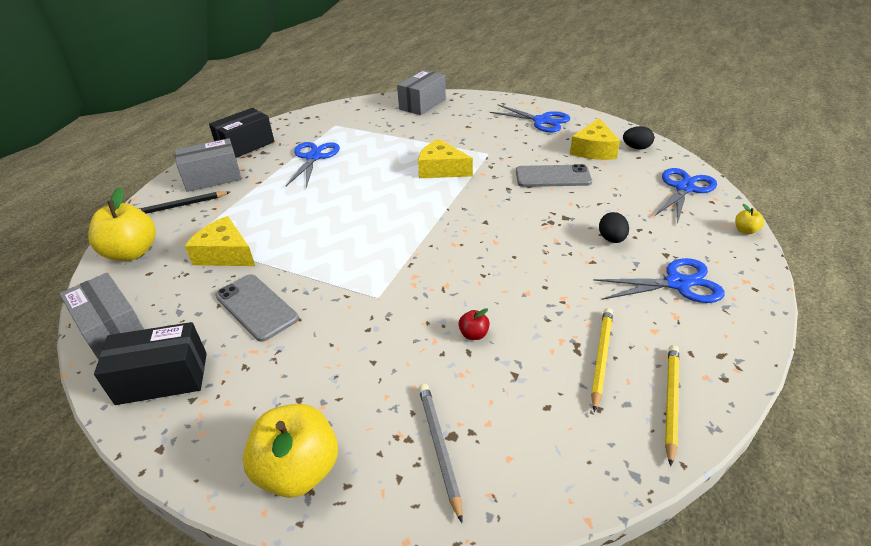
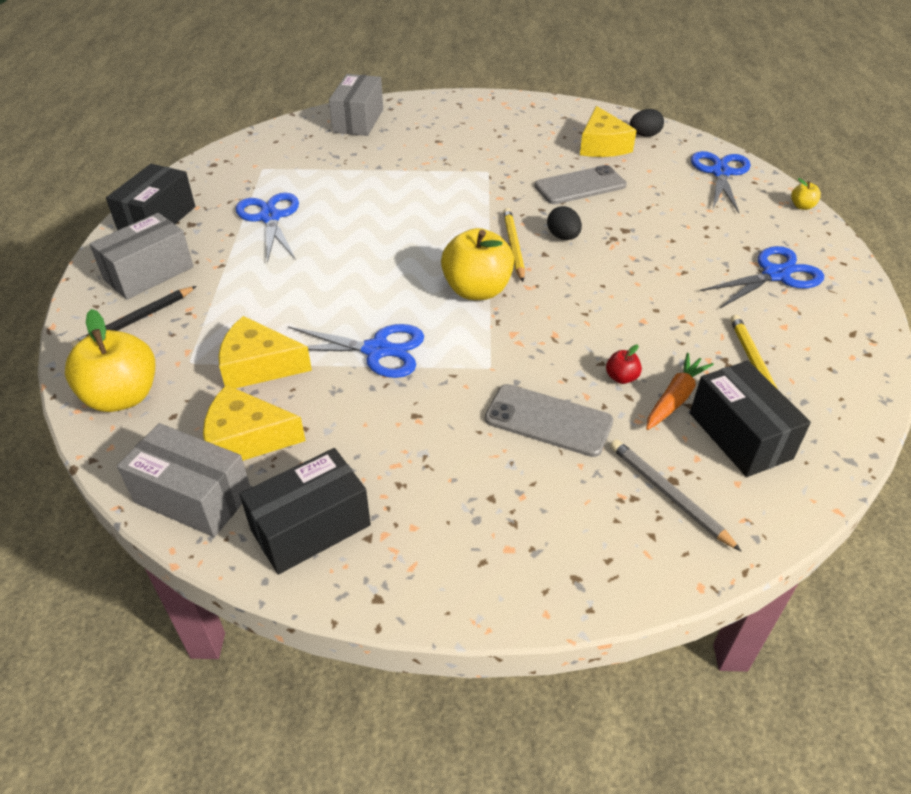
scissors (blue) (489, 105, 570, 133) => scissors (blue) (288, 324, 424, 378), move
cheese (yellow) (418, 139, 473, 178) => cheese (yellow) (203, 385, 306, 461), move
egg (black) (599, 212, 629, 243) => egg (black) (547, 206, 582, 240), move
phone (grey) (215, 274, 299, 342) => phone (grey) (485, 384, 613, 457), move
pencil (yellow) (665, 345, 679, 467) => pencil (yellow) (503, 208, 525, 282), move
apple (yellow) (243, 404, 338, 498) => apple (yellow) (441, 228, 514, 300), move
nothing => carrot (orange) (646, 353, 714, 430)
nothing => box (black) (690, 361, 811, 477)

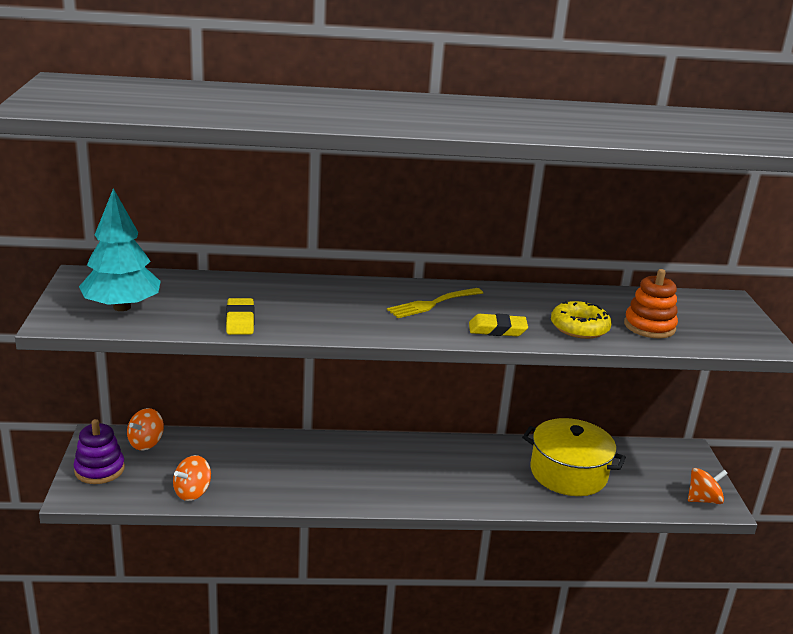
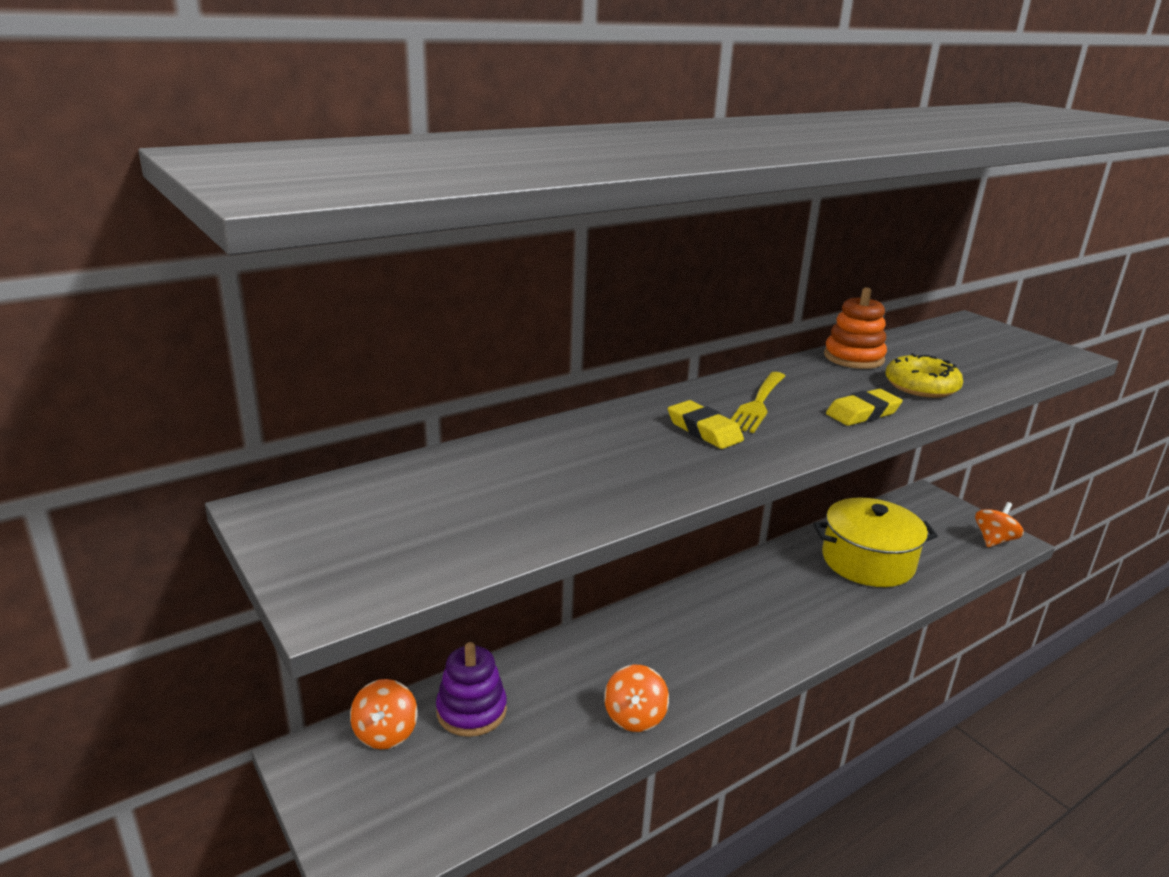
tree (turquoise) (79, 188, 161, 311) => nothing
stacking toy (orange) (624, 269, 678, 338) => stacking toy (orange) (824, 287, 887, 369), move
eraser (yellow) (226, 298, 254, 335) => eraser (yellow) (668, 400, 744, 449), move
stacking toy (purple) (74, 419, 125, 484) => stacking toy (purple) (436, 642, 507, 737), move
spinning top (orange) (173, 455, 211, 501) => spinning top (orange) (604, 665, 669, 732), move

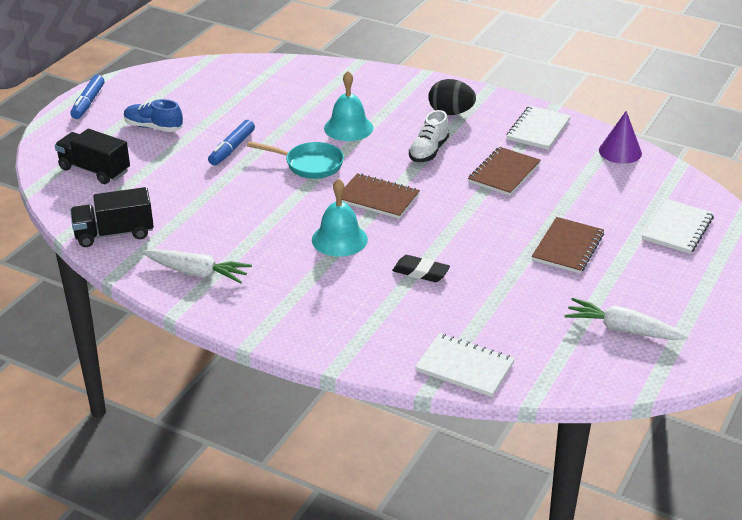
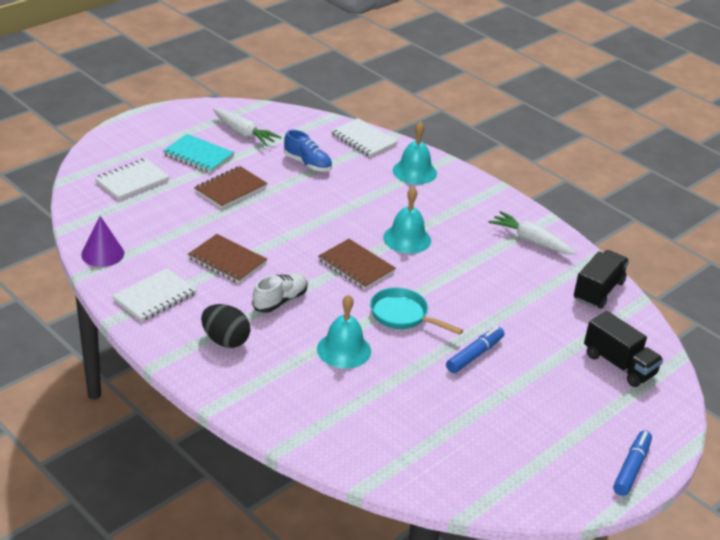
shoe (blue) (124, 99, 183, 132) => shoe (blue) (284, 130, 332, 172), move
notebook (brown) (468, 147, 541, 196) => notebook (brown) (188, 234, 267, 283), 75 degrees clockwise
truck (black) (70, 187, 154, 247) => truck (black) (574, 250, 629, 309), 60 degrees counterclockwise
eraser (black) (392, 255, 450, 282) => nothing
nothing => bell (turquoise) (393, 121, 437, 184)
nothing => notebook (turquoise) (163, 134, 234, 173)

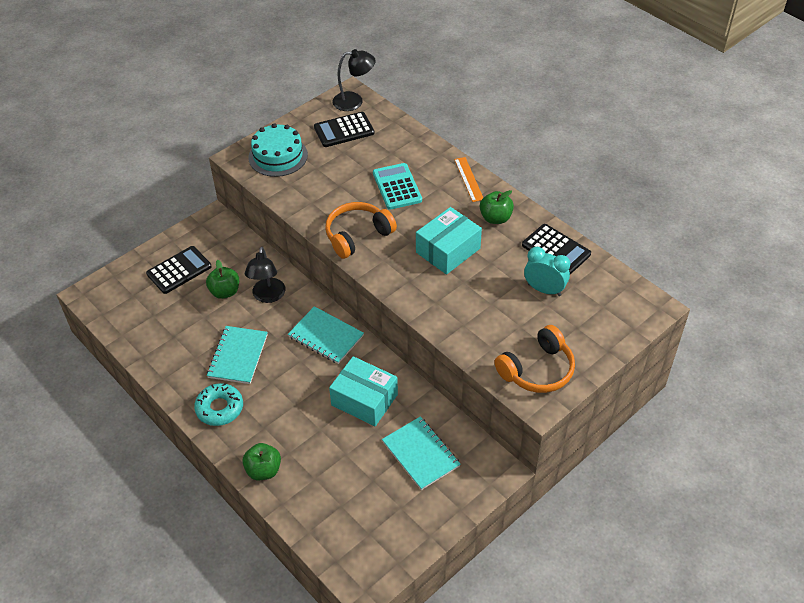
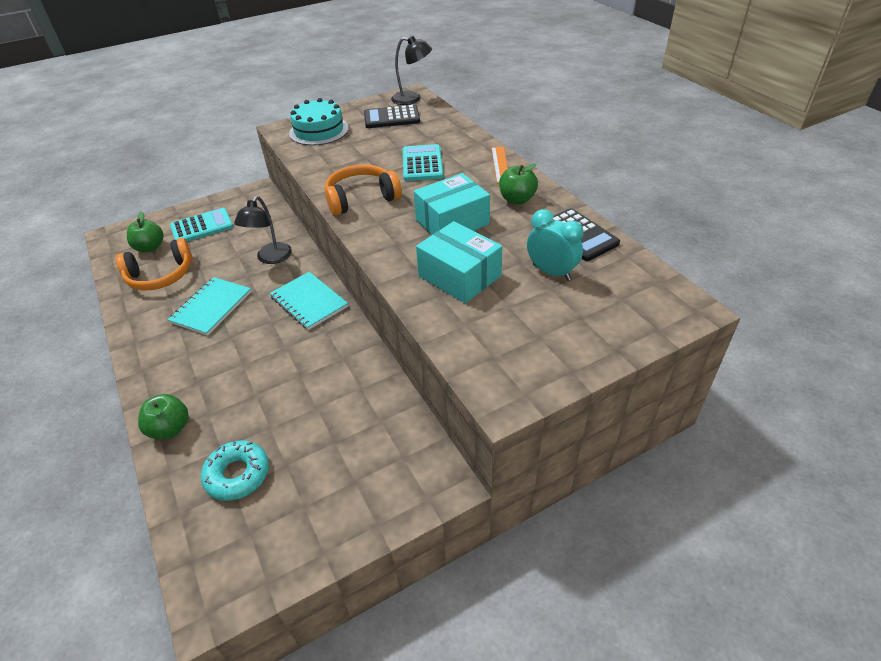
calculator (black) (146, 246, 212, 294) => calculator (turquoise) (170, 208, 233, 242)
apple (green) (206, 260, 239, 299) => apple (green) (127, 211, 164, 252), move
headphones (orange) (494, 325, 575, 393) => headphones (orange) (116, 238, 193, 290), move
box (turquoise) (329, 356, 398, 426) => box (turquoise) (416, 221, 502, 303), move
donut (turquoise) (194, 383, 243, 426) => donut (turquoise) (201, 440, 269, 501), move
notebook (turquoise) (382, 416, 460, 490) => nothing

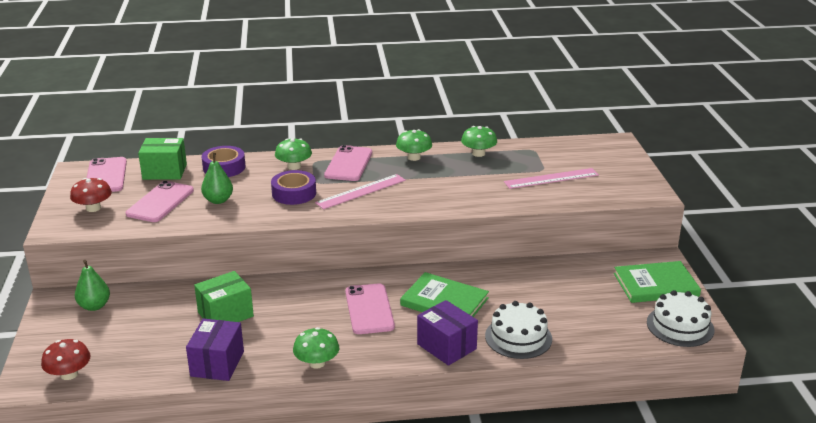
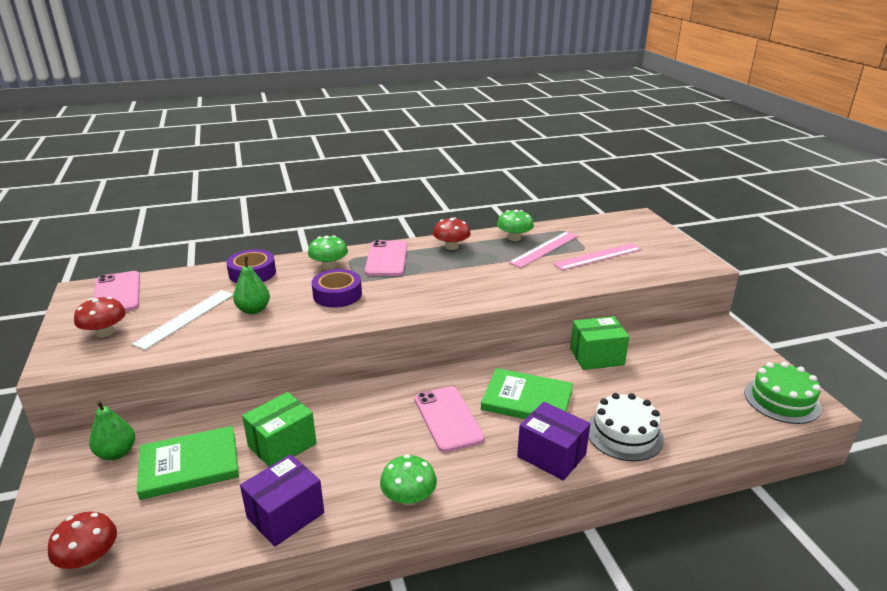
mushroom (green) (396, 129, 432, 161) => mushroom (red) (433, 217, 471, 250)
box (green) (138, 138, 187, 180) => box (green) (570, 316, 629, 370), move
ruler (pink) (315, 174, 406, 209) => ruler (pink) (509, 231, 578, 268), move
phone (pink) (126, 181, 194, 222) => ruler (white) (132, 290, 234, 350)
book (green) (614, 261, 701, 303) => book (green) (137, 426, 239, 500), move
cake (white) (647, 290, 714, 347) => cake (green) (744, 362, 822, 424)
box (purple) (186, 318, 244, 381) => box (purple) (240, 454, 324, 547), 45 degrees clockwise

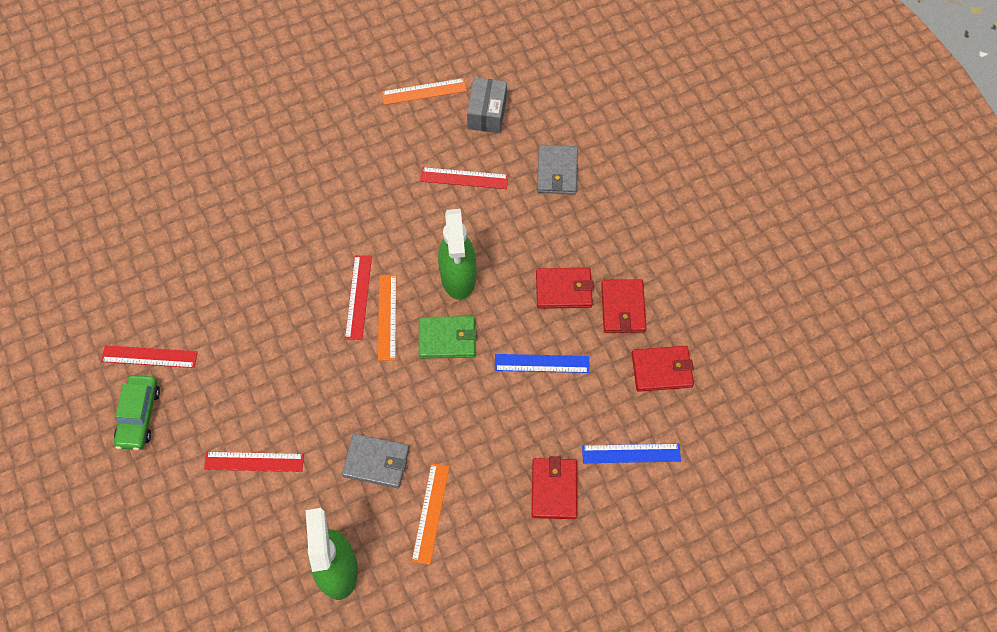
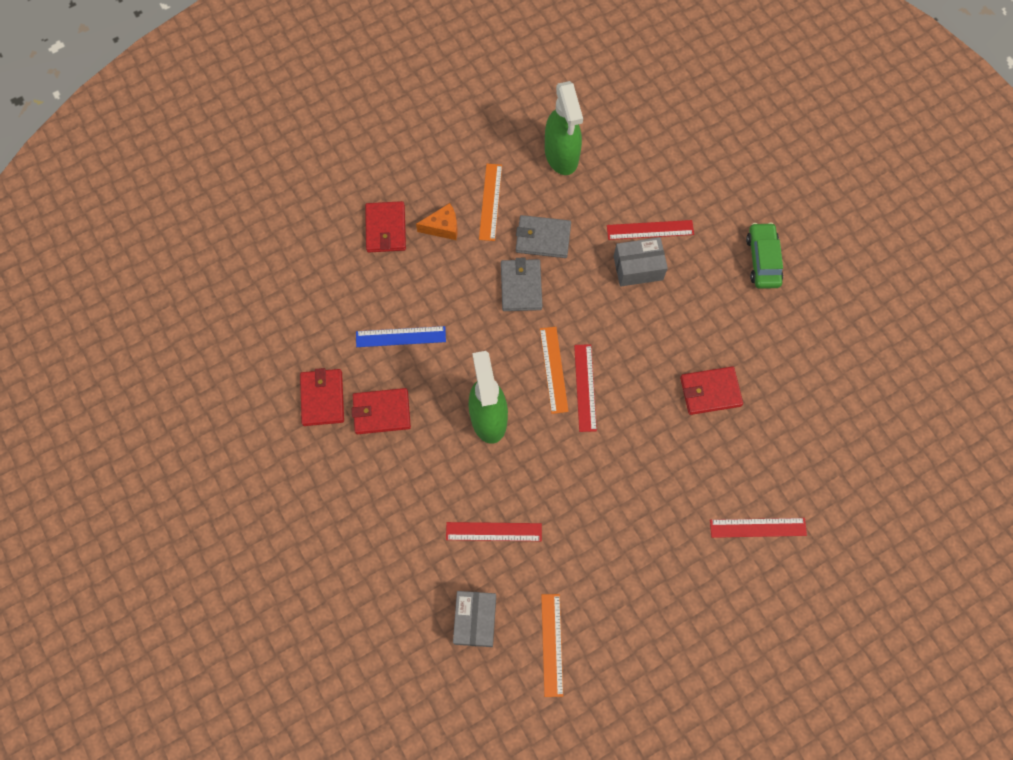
ruler (orange) (382, 78, 467, 105) => ruler (orange) (541, 594, 563, 697), 75 degrees counterclockwise
wallet (grey) (537, 145, 578, 195) => wallet (grey) (501, 258, 542, 311), move
wallet (green) (419, 316, 476, 359) => nothing
ruler (red) (101, 345, 198, 368) => ruler (red) (710, 518, 807, 538), move
wallet (red) (631, 346, 694, 392) => wallet (red) (680, 366, 743, 415), move
ruler (blue) (582, 444, 681, 463) => nothing
nothing => cheese (orange) (416, 203, 457, 240)
nothing => box (grey) (614, 237, 668, 287)

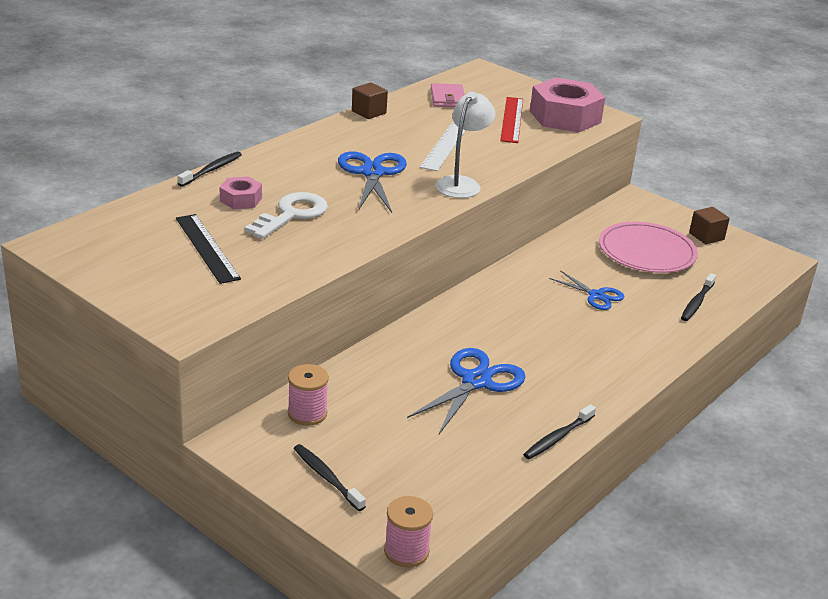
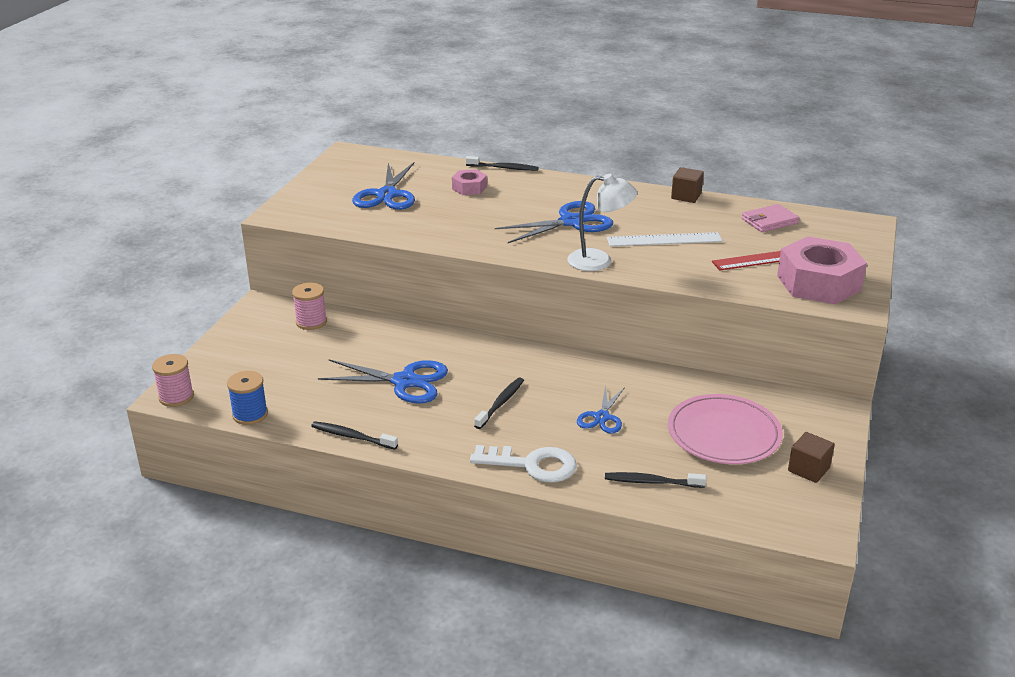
key (white) (245, 192, 328, 239) => key (white) (470, 445, 577, 483), move
ruler (black) (176, 214, 241, 284) => scissors (blue) (352, 162, 415, 210)
toothbrush (black) (294, 444, 366, 511) => toothbrush (black) (474, 378, 524, 429), move
nothing => spool (blue) (227, 371, 268, 425)

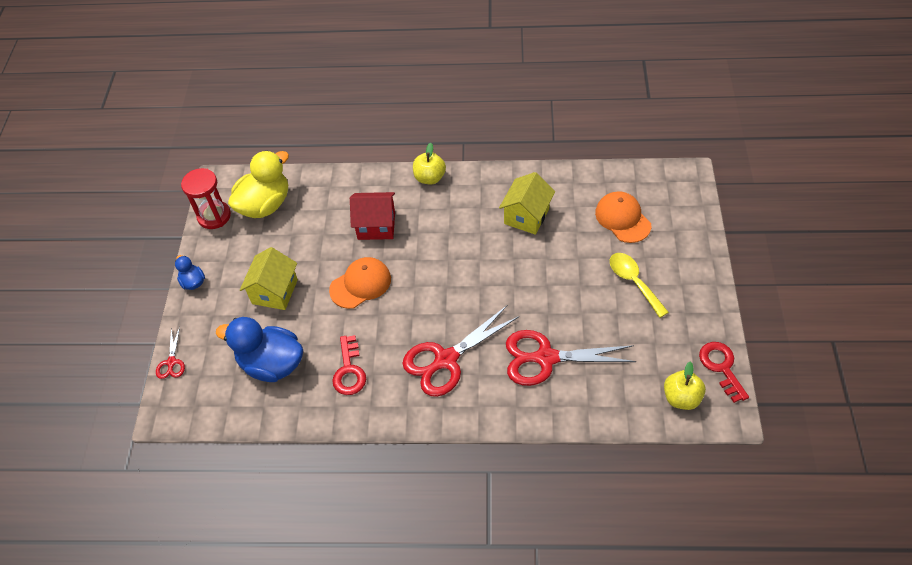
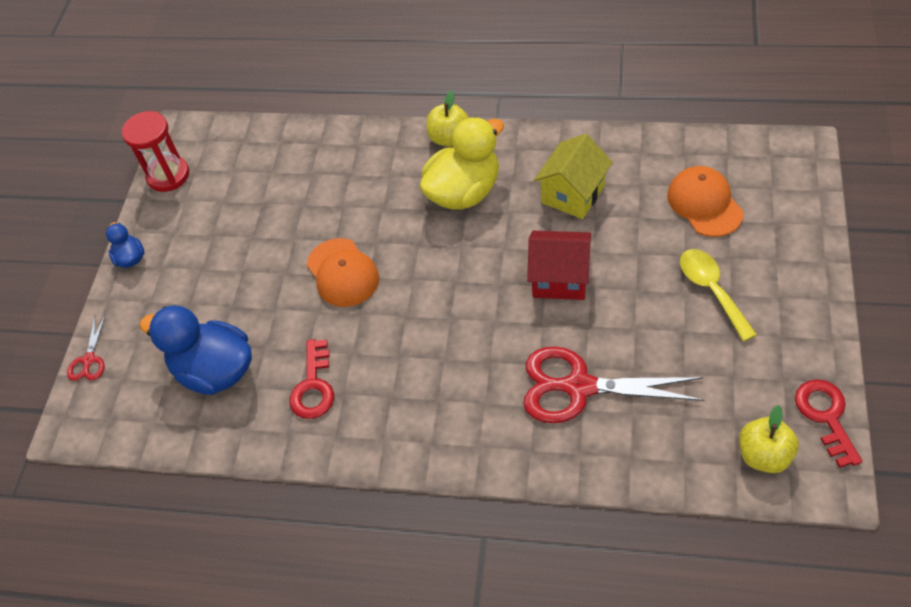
duck (yellow) (228, 150, 289, 218) => duck (yellow) (420, 117, 504, 209), move
house (red) (350, 192, 395, 240) => house (red) (527, 231, 591, 300), move
house (yellow) (240, 247, 298, 310) => nothing
cap (orange) (329, 257, 391, 309) => cap (orange) (307, 238, 379, 307), 90 degrees clockwise
scissors (red) (402, 306, 519, 397) => nothing

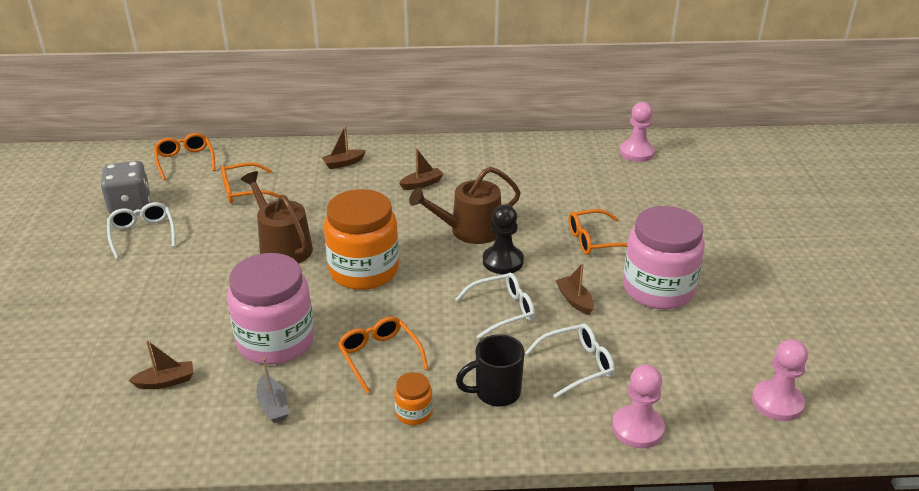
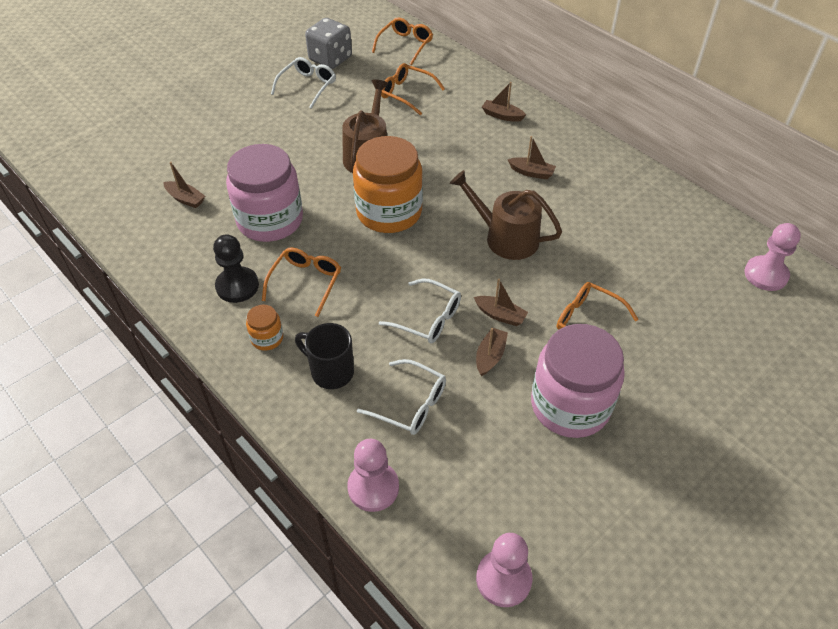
pawn (black) (483, 205, 524, 274) => pawn (black) (213, 234, 259, 303), move
boat (grey) (256, 358, 289, 423) => nothing
nothing => boat (brown) (474, 279, 528, 326)

